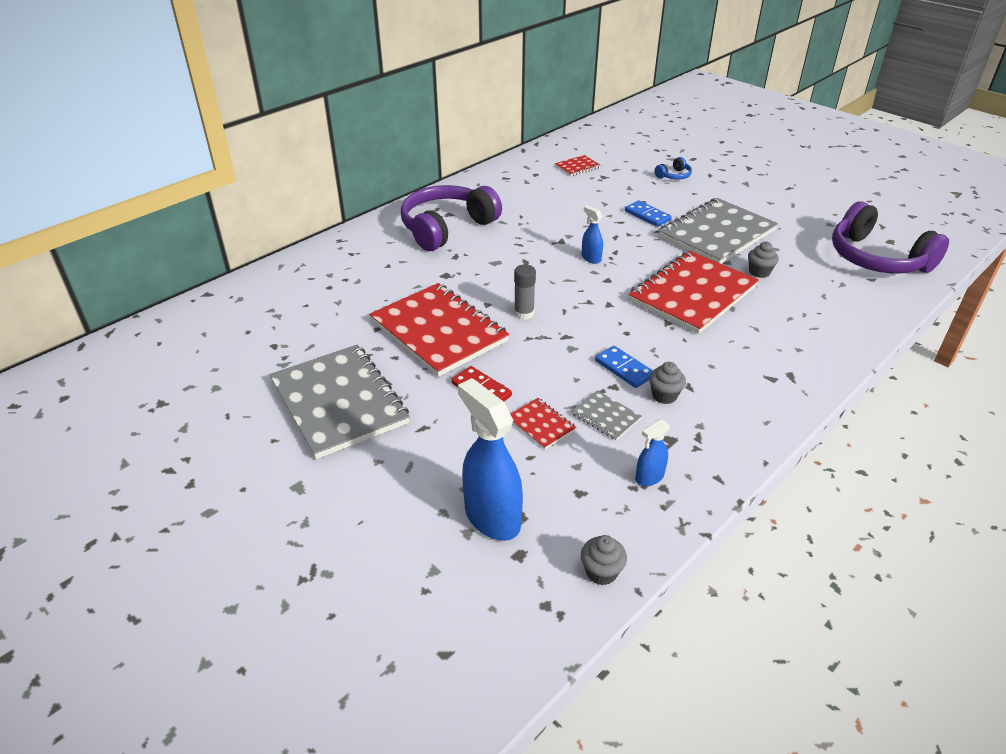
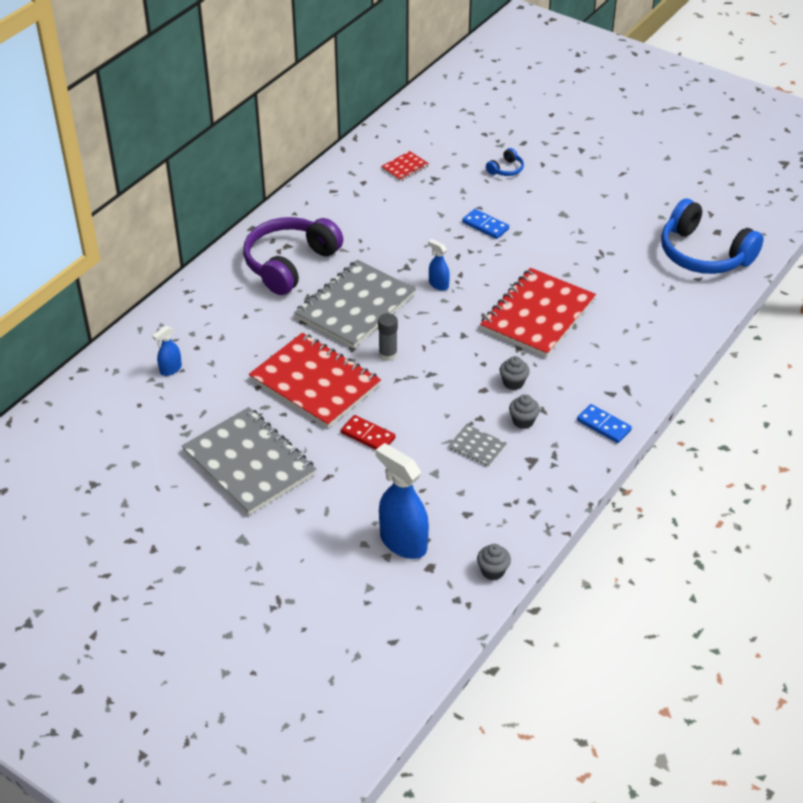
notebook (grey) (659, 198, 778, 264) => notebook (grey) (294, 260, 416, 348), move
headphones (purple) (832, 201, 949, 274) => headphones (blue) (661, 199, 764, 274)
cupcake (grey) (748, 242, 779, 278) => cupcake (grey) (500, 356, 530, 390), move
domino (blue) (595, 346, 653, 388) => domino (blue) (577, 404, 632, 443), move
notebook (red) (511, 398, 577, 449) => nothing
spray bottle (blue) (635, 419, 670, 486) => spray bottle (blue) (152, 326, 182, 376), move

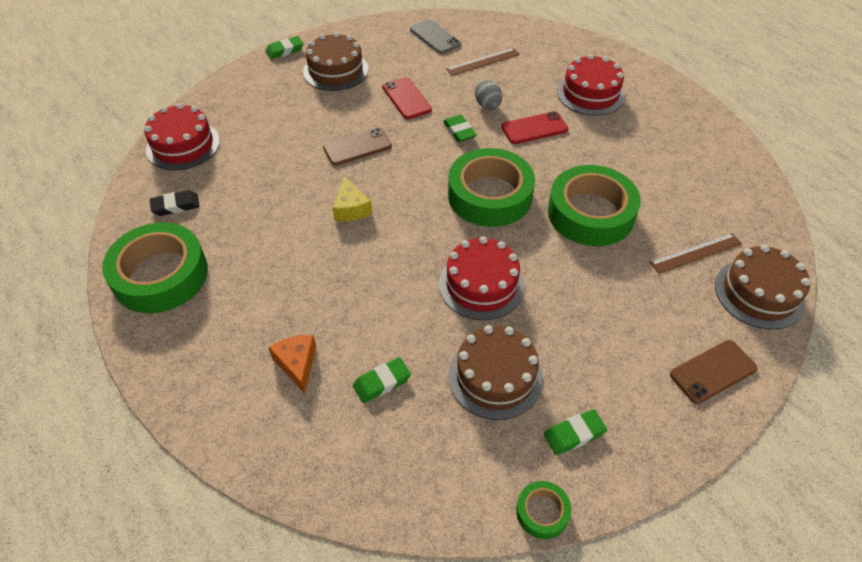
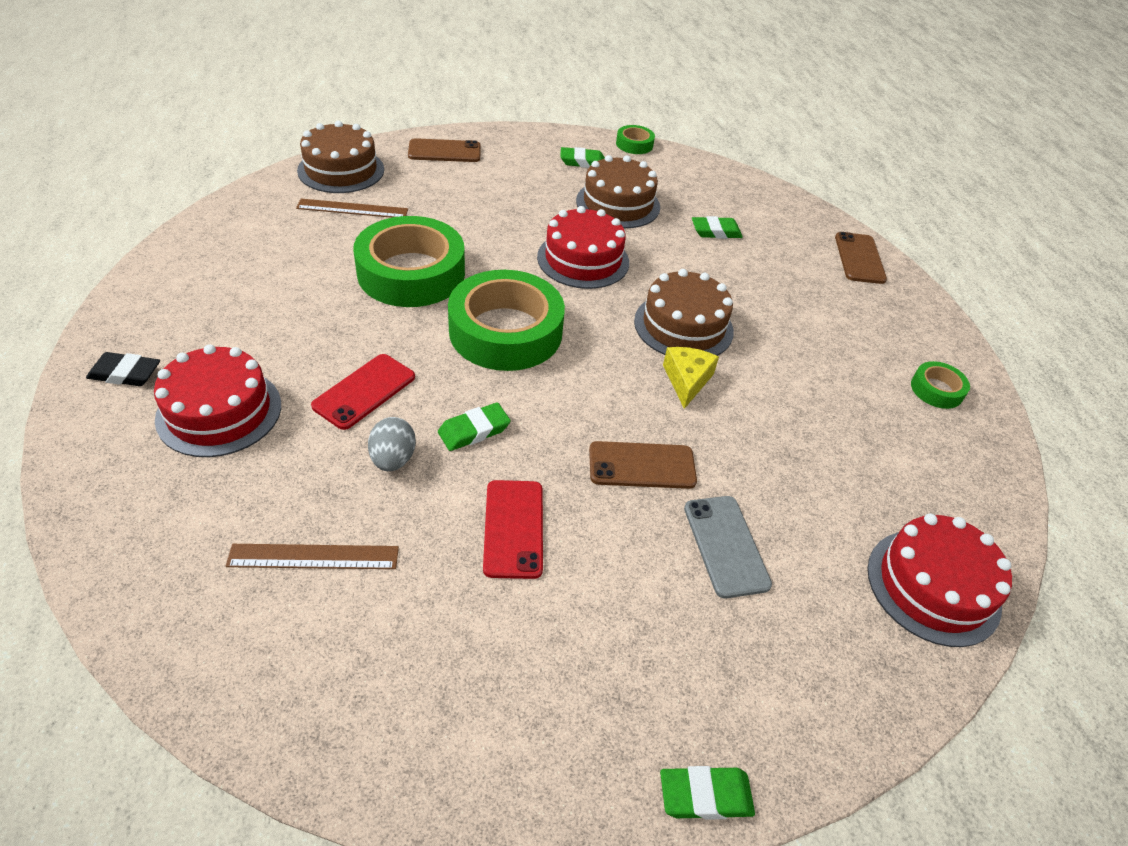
phone (grey) (410, 19, 461, 54) => phone (grey) (684, 496, 772, 599), move
cake (brown) (303, 32, 368, 91) => cake (brown) (634, 269, 734, 356), move
phone (red) (501, 111, 568, 144) => phone (red) (311, 354, 415, 430), 60 degrees counterclockwise
eraser (green) (443, 115, 477, 142) => eraser (green) (438, 402, 511, 451), 60 degrees clockwise
eraser (black) (150, 190, 200, 216) => eraser (black) (86, 352, 160, 386), move
tape (green) (102, 223, 208, 313) => tape (green) (911, 361, 970, 409), x0.45
cheese (orange) (268, 335, 316, 394) => nothing
nothing => phone (brown) (835, 232, 887, 284)

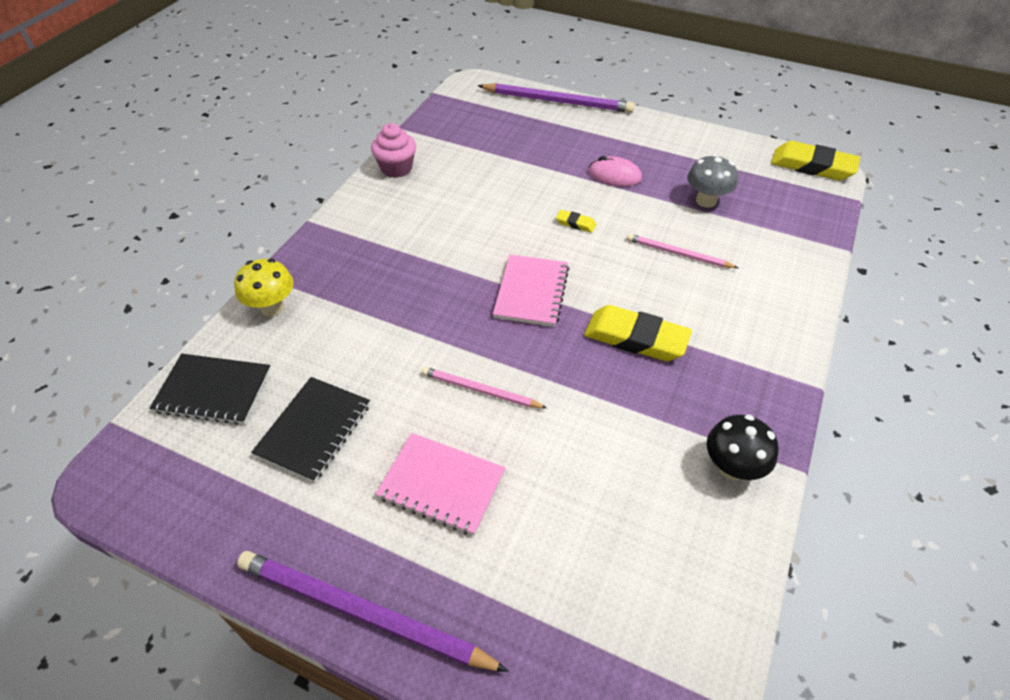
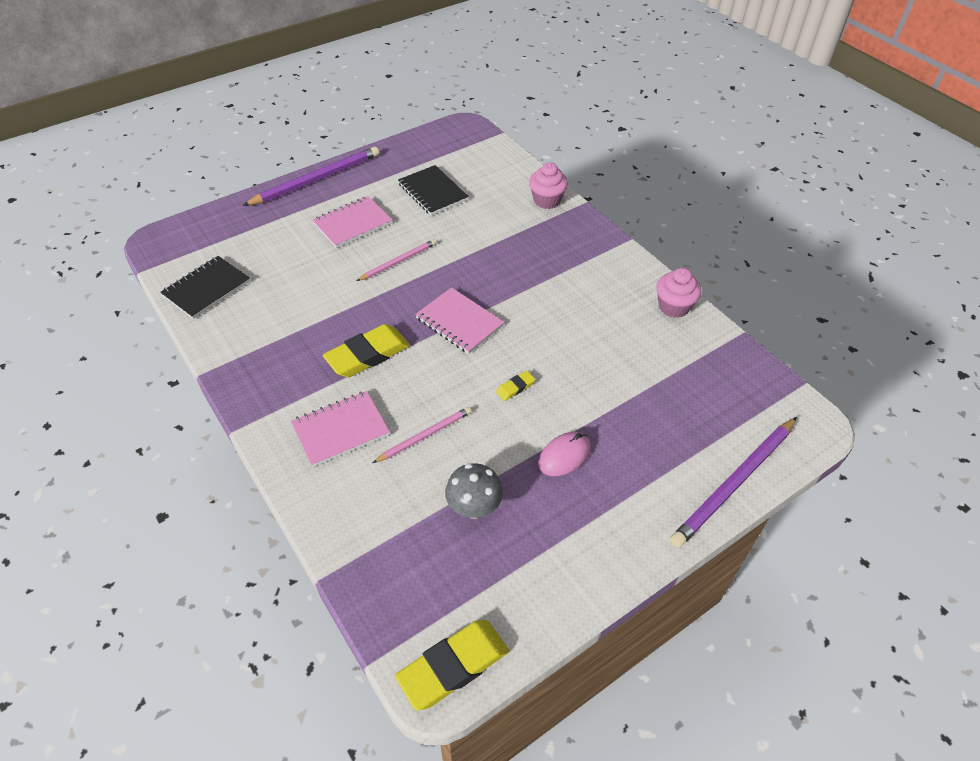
mushroom (yellow) (234, 259, 294, 316) => cupcake (pink) (529, 162, 568, 209)
notebook (black) (150, 354, 271, 425) => notebook (black) (160, 256, 250, 319), move
mushroom (black) (707, 415, 779, 480) => nothing
nothing => notebook (pink) (291, 391, 390, 467)

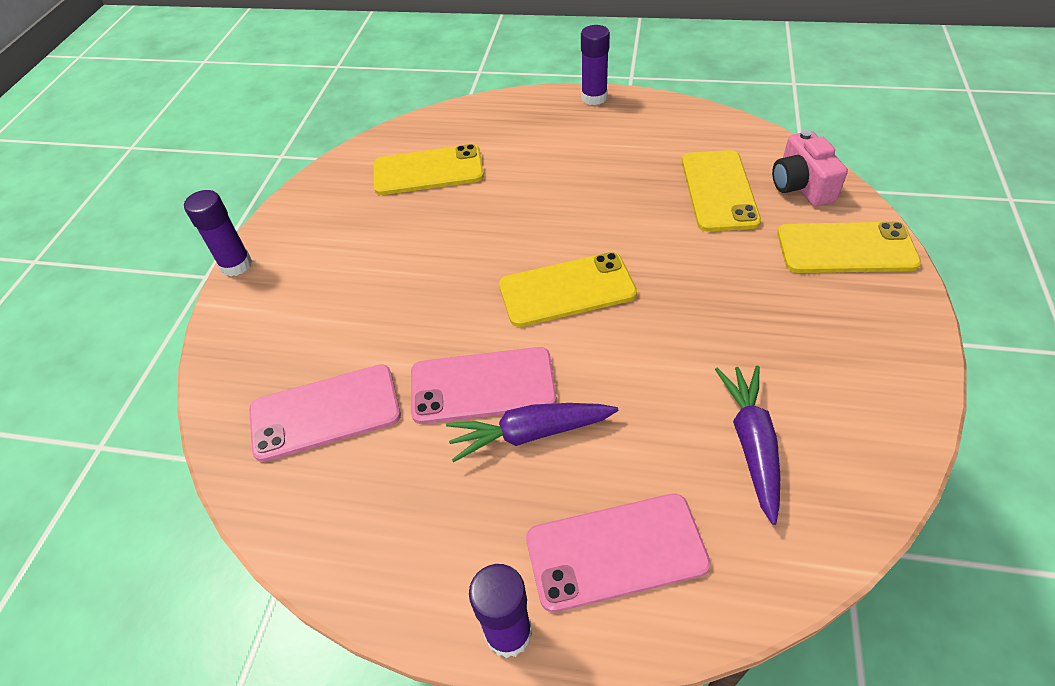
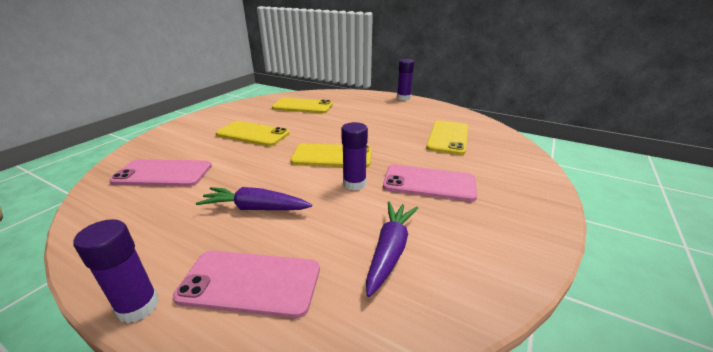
camera (pink) (772, 130, 848, 206) => nothing
glue stick (purple) (184, 190, 252, 276) => glue stick (purple) (341, 122, 368, 191), move
phone (yellow) (777, 222, 921, 273) => phone (yellow) (216, 121, 290, 146), move
phone (pink) (411, 347, 557, 424) => phone (pink) (383, 165, 477, 202), move

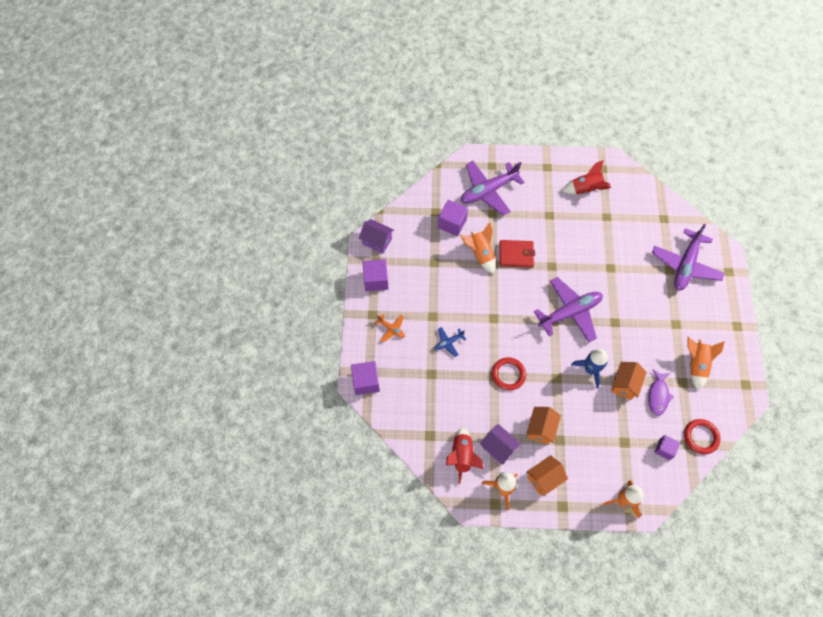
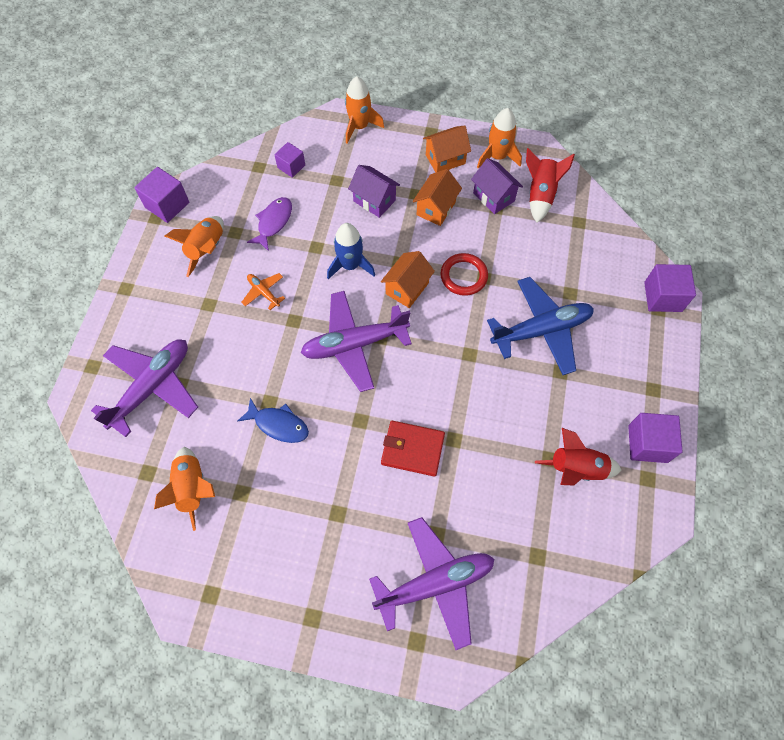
rocket (red) (562, 160, 611, 194) => rocket (red) (535, 428, 621, 485), move
cube (purple) (438, 200, 468, 236) => cube (purple) (134, 167, 189, 223), move
house (purple) (359, 219, 394, 254) => house (purple) (348, 165, 400, 218), move
rocket (orange) (460, 222, 496, 274) => rocket (orange) (154, 447, 215, 531), move
plane (orange) (375, 314, 405, 343) => plane (orange) (241, 273, 285, 310), move
plane (blue) (434, 327, 466, 357) => plane (blue) (487, 277, 594, 375), x2.20
house (orange) (611, 362, 647, 400) => house (orange) (381, 251, 435, 308), move
ring (red) (684, 419, 720, 454) => nothing
nothing => fish (blue) (237, 398, 309, 443)

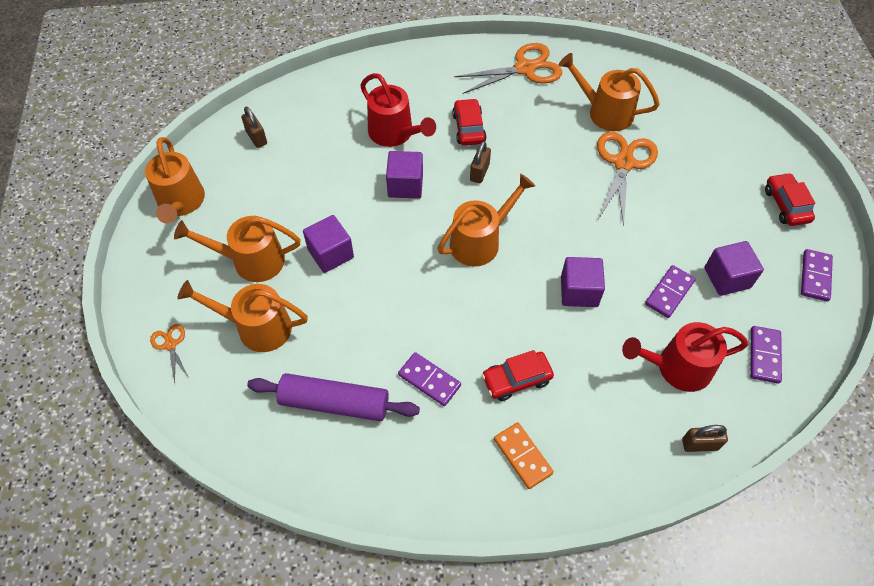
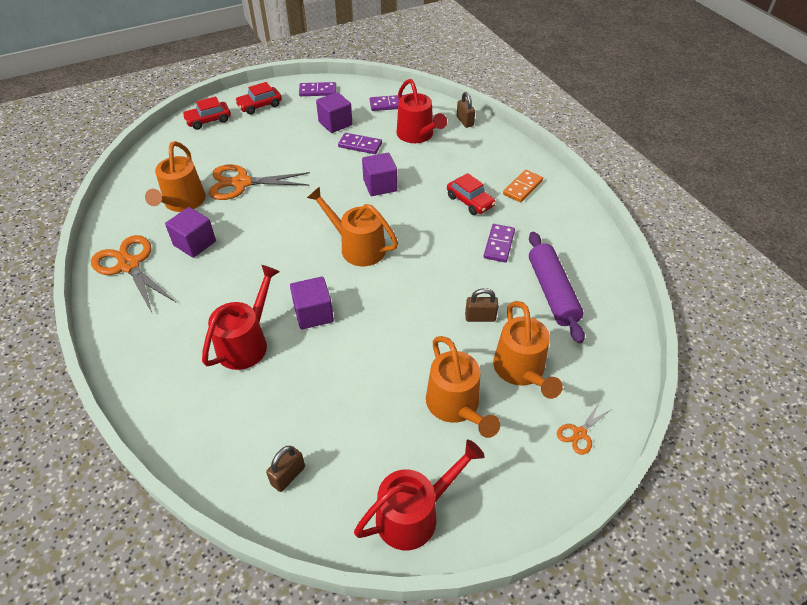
car (red) (452, 98, 487, 146) => car (red) (182, 97, 231, 130), move
watering can (orange) (145, 137, 205, 224) => watering can (red) (354, 440, 485, 550)
padlock (brown) (470, 141, 491, 183) => padlock (brown) (465, 288, 498, 322), move
cube (purple) (303, 215, 354, 273) => cube (purple) (165, 207, 216, 258), move

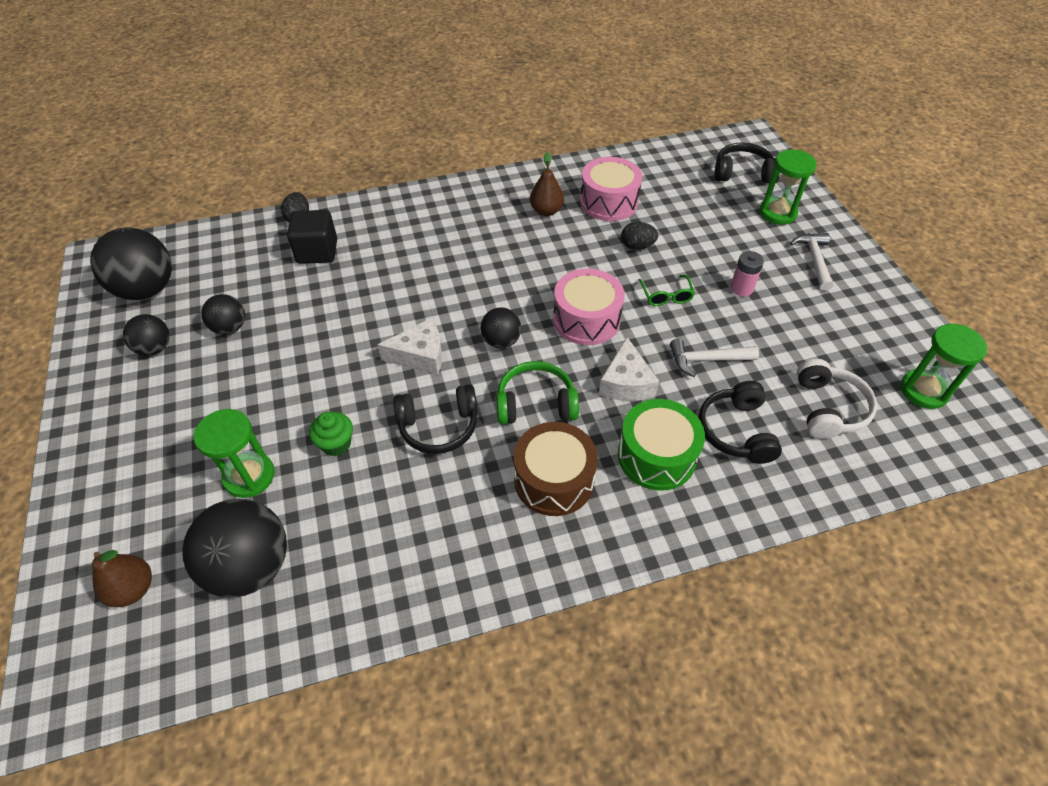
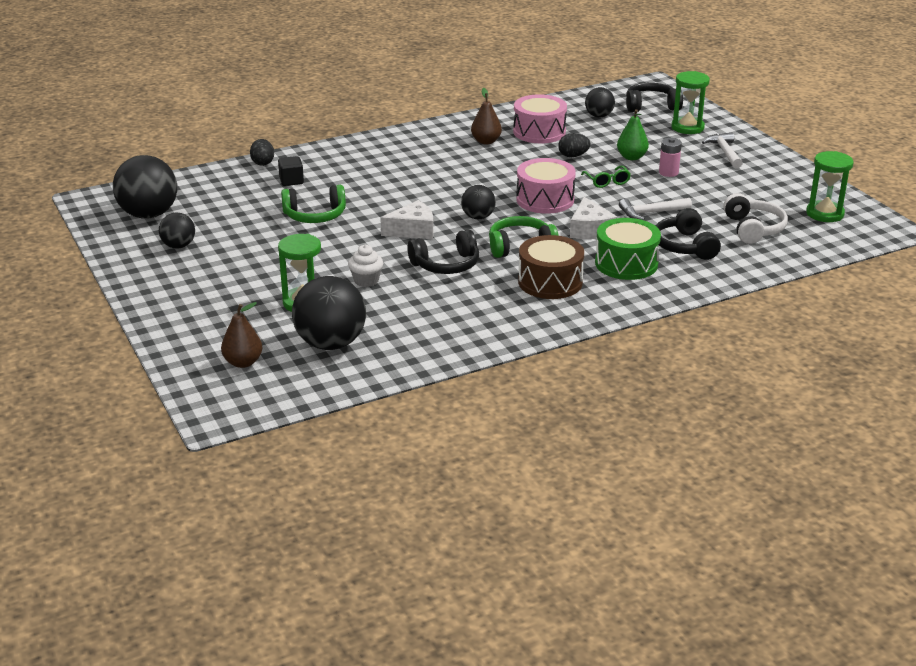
cube (black) (287, 210, 337, 264) => cube (black) (278, 156, 304, 186), x0.64
ball (black) (201, 294, 245, 335) => ball (black) (585, 87, 615, 118), move
cupcake (green) (309, 412, 353, 456) => cupcake (white) (348, 245, 383, 287)
nothing => pear (green) (617, 109, 649, 160)
nothing => headphones (green) (281, 185, 346, 223)

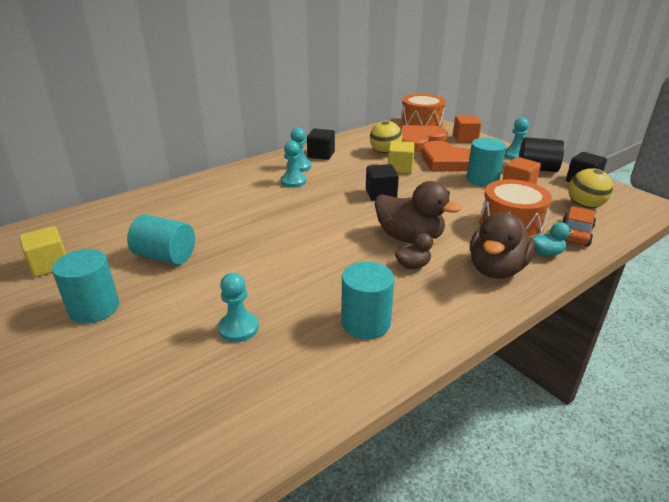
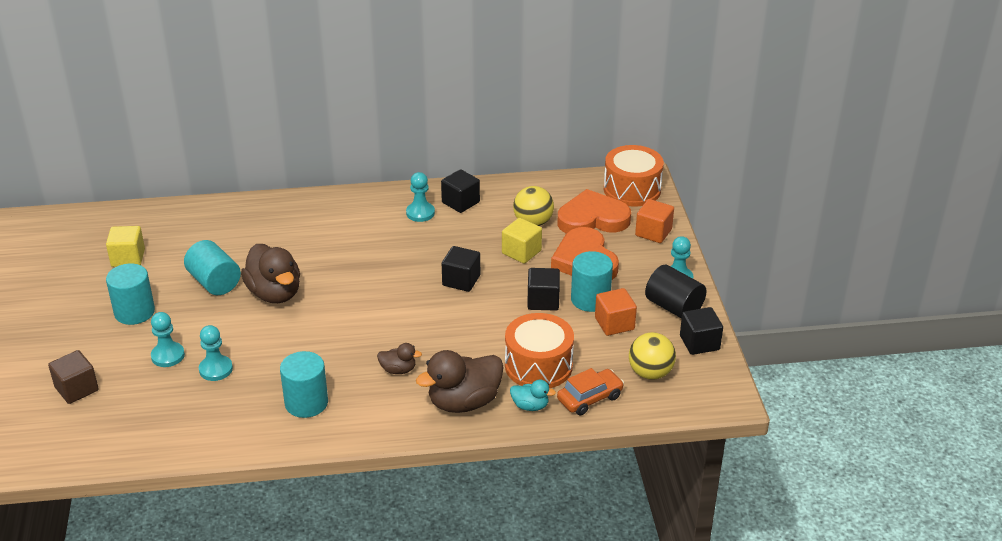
pawn (turquoise) (281, 141, 306, 188) => pawn (turquoise) (151, 312, 185, 367), move
duck (brown) (375, 181, 461, 243) => duck (brown) (241, 244, 300, 303), move
nothing => cube (black) (527, 268, 560, 311)
nothing => cube (brown) (48, 350, 99, 404)

